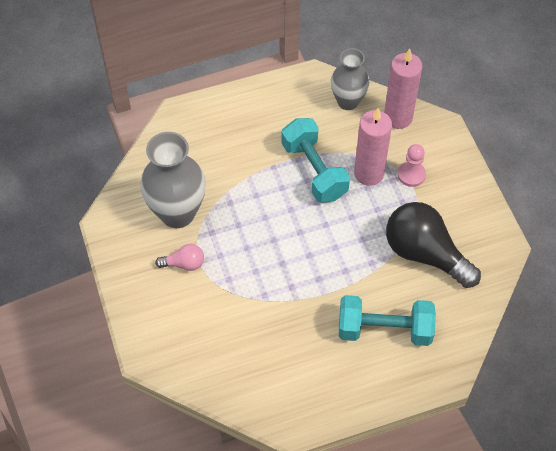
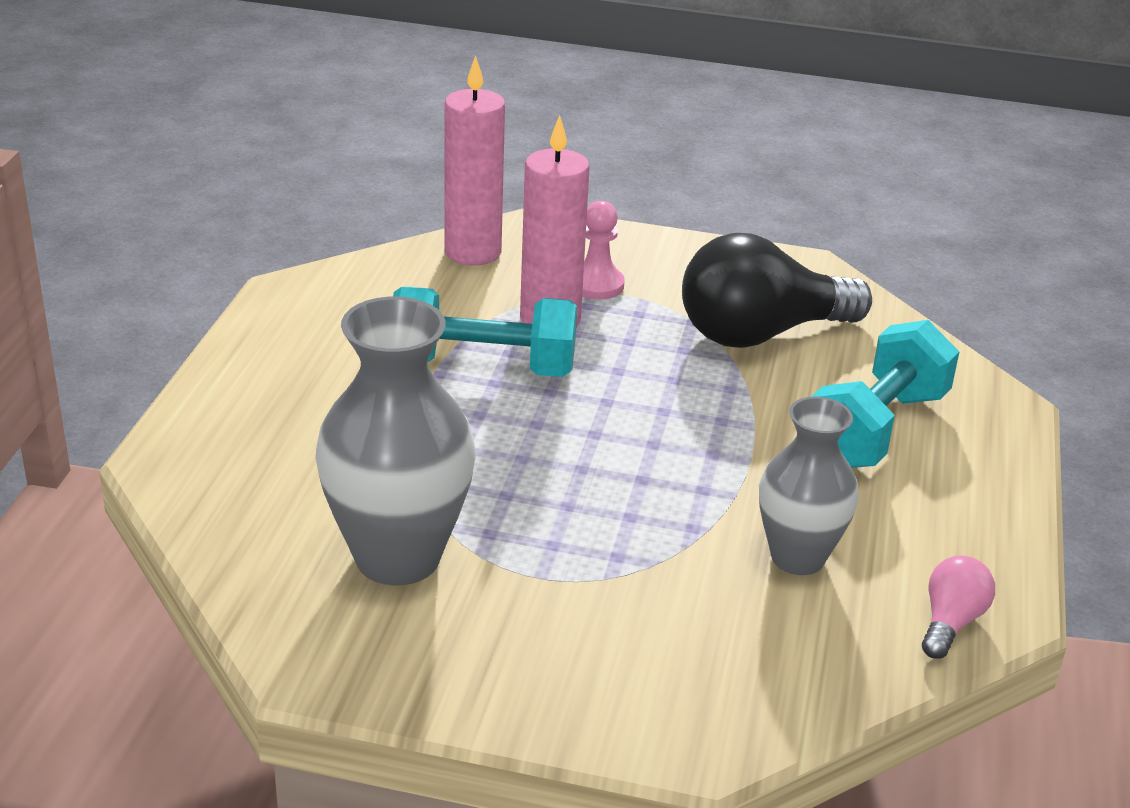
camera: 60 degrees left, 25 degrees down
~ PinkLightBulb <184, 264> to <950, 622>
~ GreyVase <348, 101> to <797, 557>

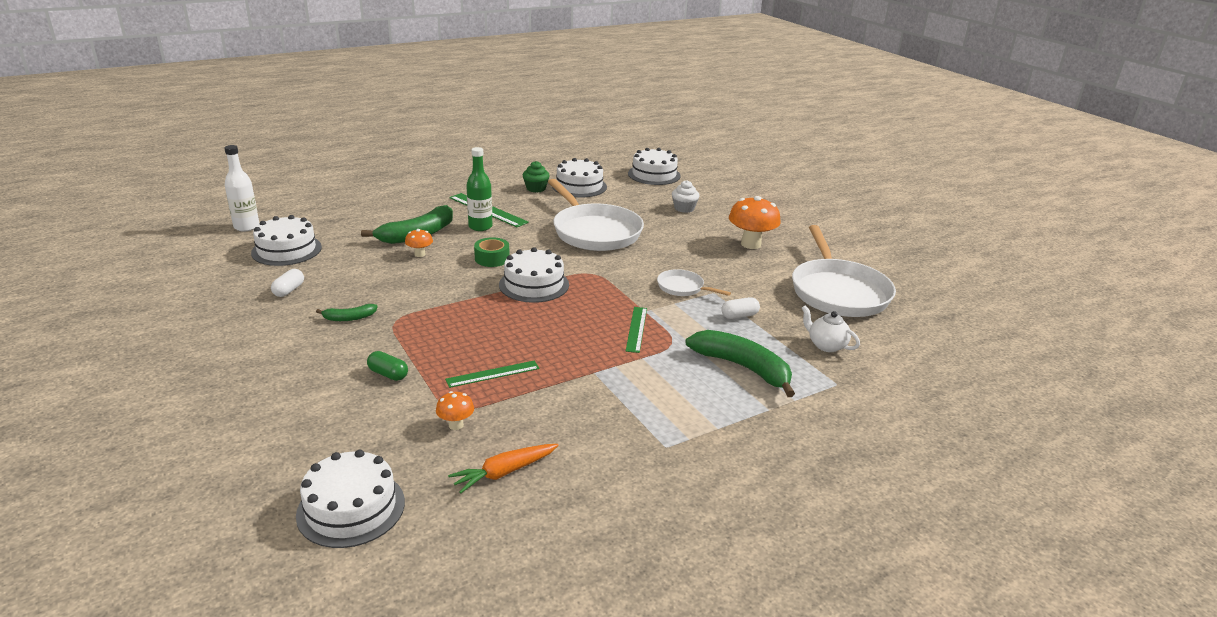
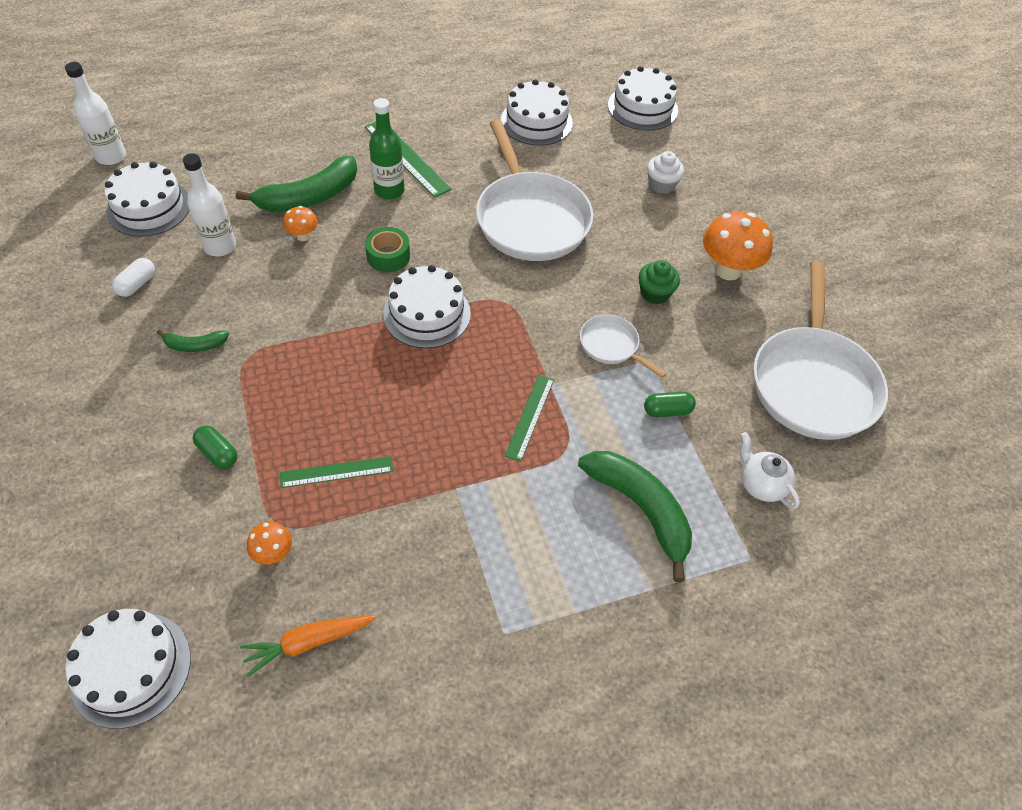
camera: 10 degrees right, 25 degrees up
+ WhiteBottle <220, 246>
~ GreenCupcake <536, 188> to <655, 293>
~ WhiteCapsule <739, 316> to GreenCapsule <667, 410>

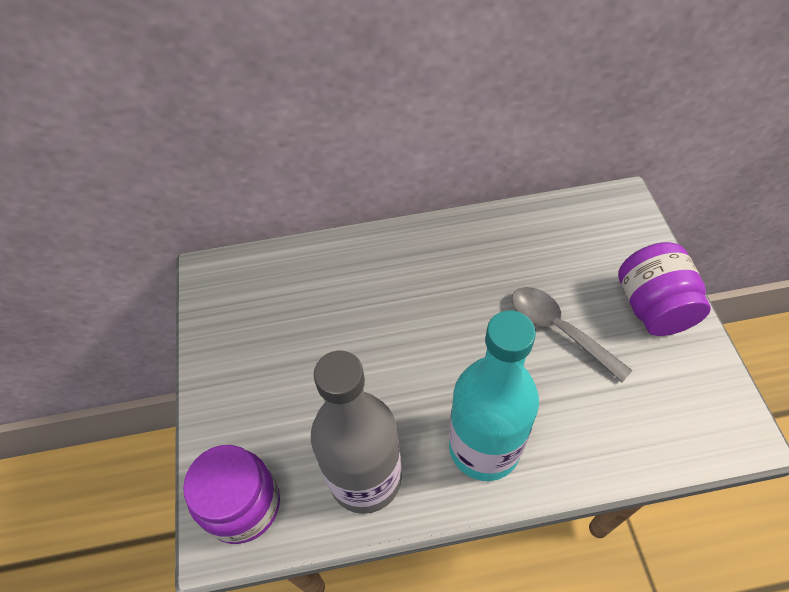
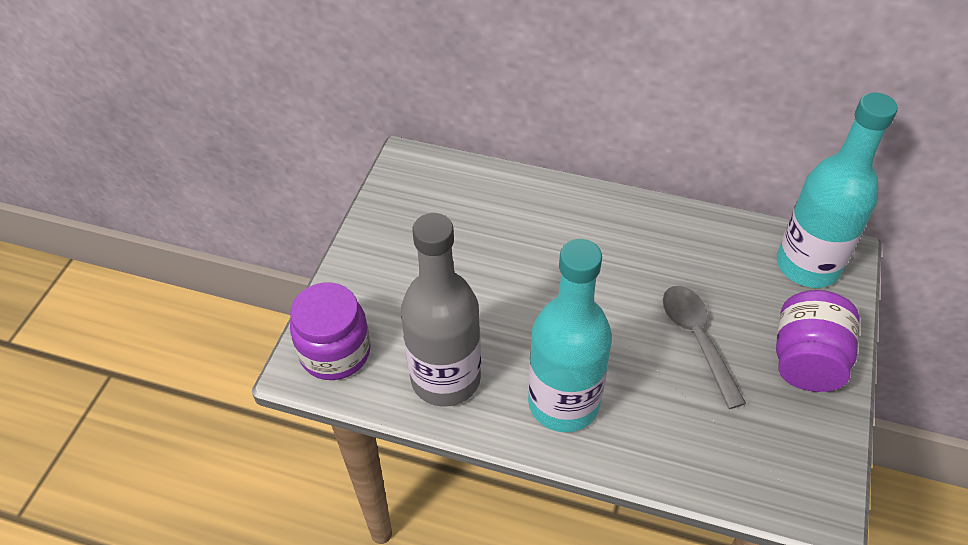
camera: 25 degrees right, 5 degrees down
+ TurquoiseBottle <807, 265>

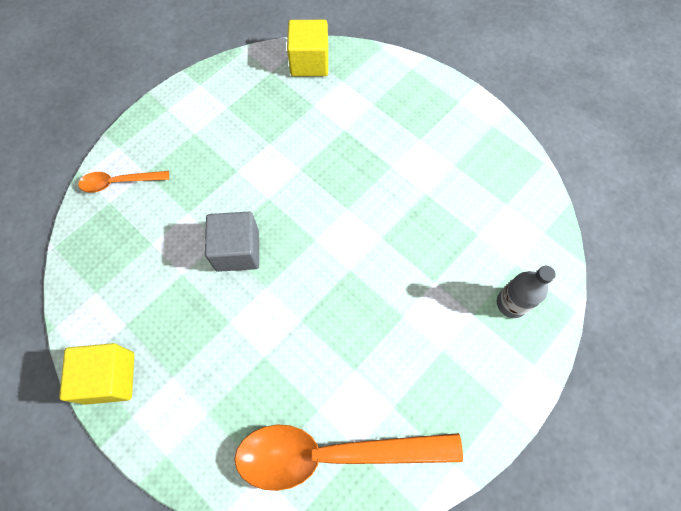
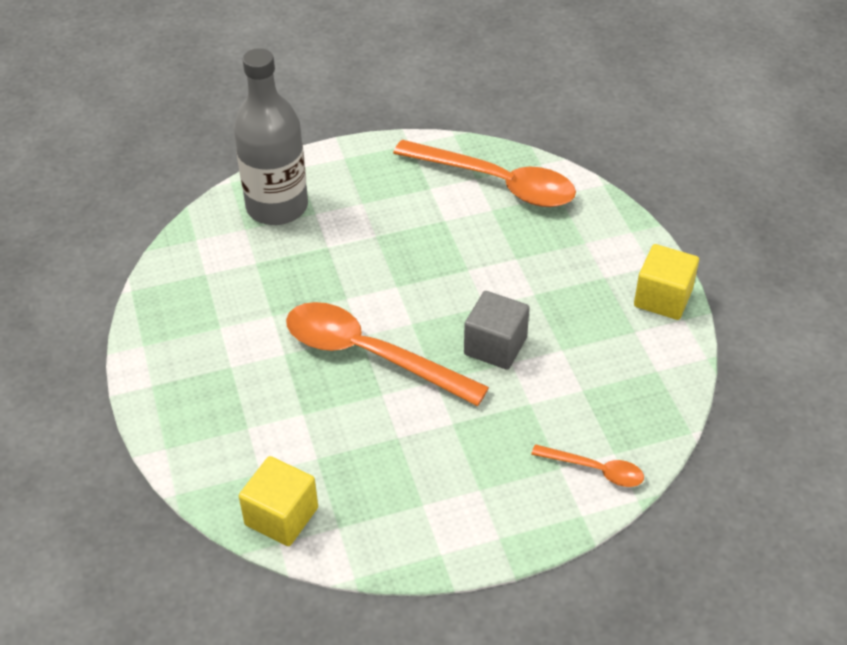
camera: 150 degrees left, 20 degrees down
+ OrangeSpoon <370, 355>
~ GreyBottle <511, 303> = <277, 207> x2.02

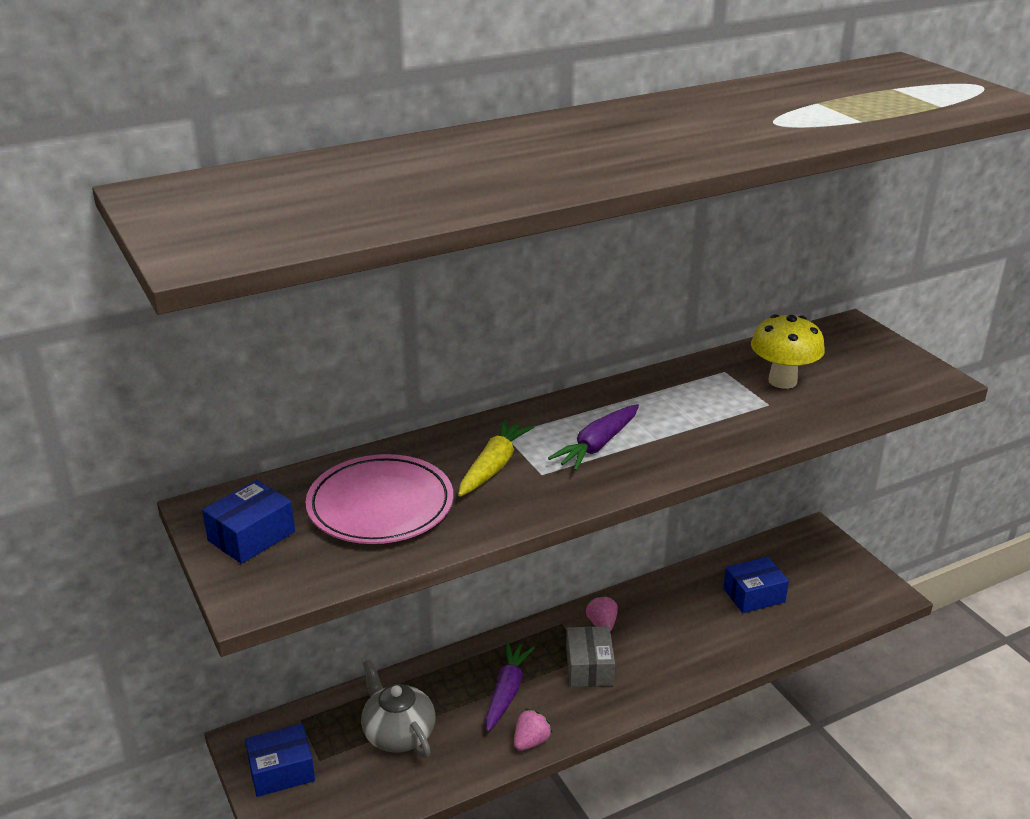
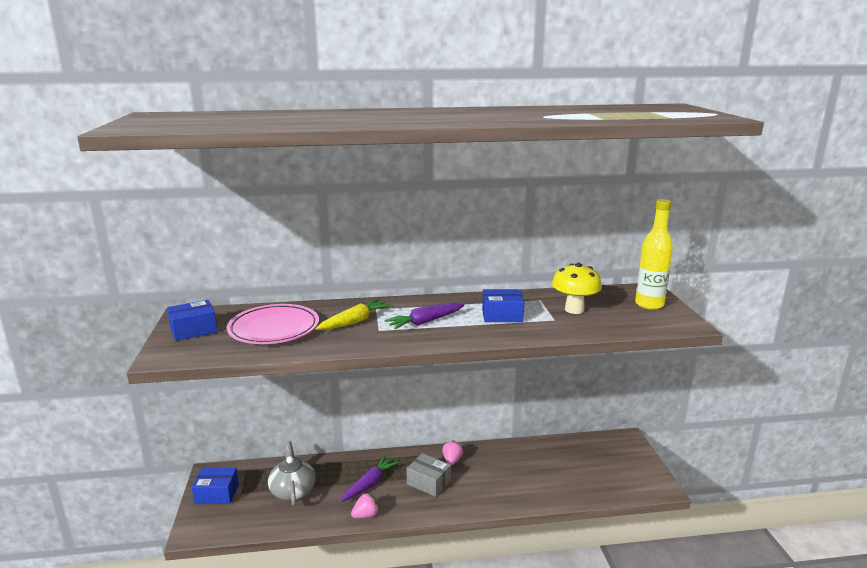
camera: 20 degrees right, 10 degrees down
+ YellowBottle <649, 304>
~ BlueBox <754, 595> to <502, 315>
~ GreyBox <589, 667> = <428, 482> 75 degrees counterclockwise

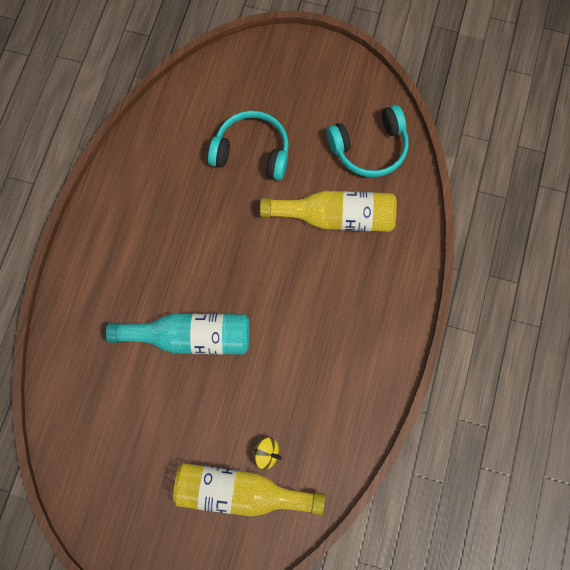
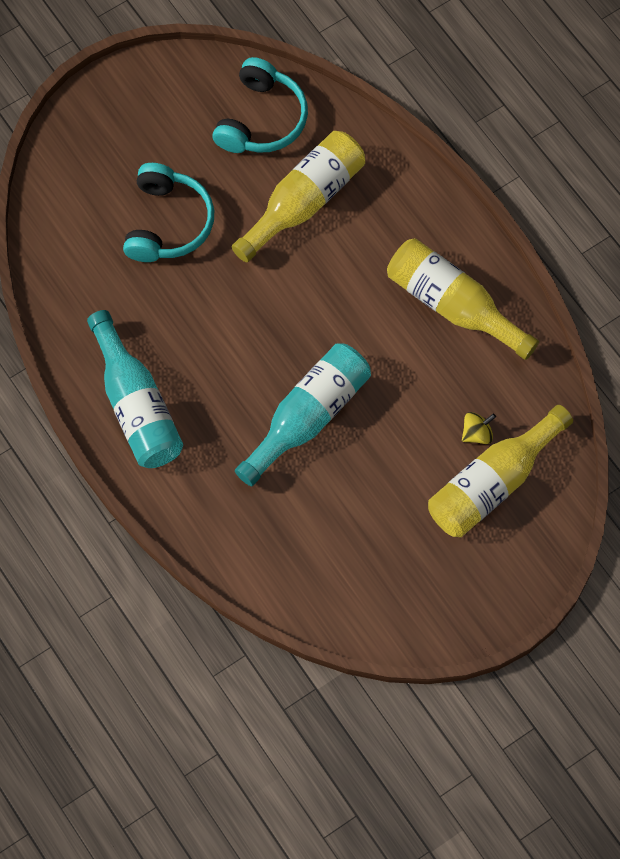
camera: 50 degrees left, 5 degrees down
+ TurquoiseBottle <136, 405>
+ YellowBottle <453, 306>
~ TurquoiseHeadphones <252, 152> = <168, 223> 135 degrees clockwise

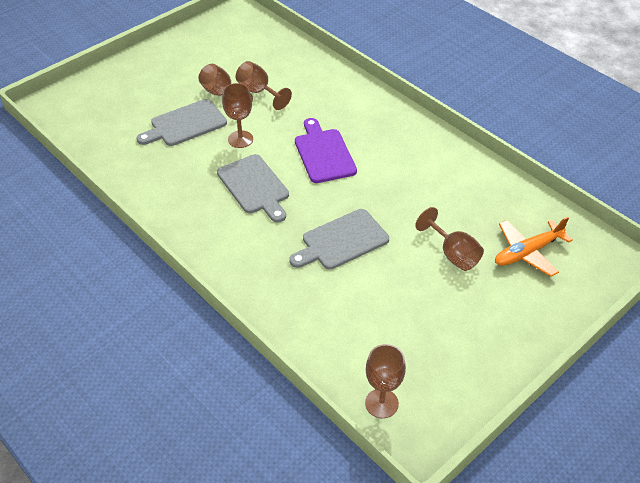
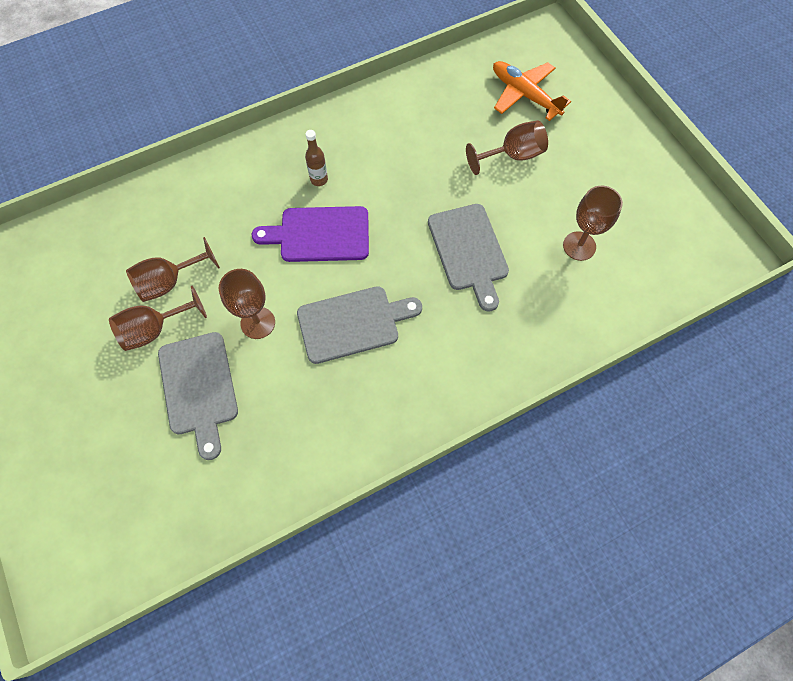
camera: 75 degrees left, 20 degrees up
+ BrownBottle <319, 179>
~ BrownGoblet <381, 403> to <579, 246>
~ OrangePlane <527, 252> = <524, 95> 150 degrees clockwise

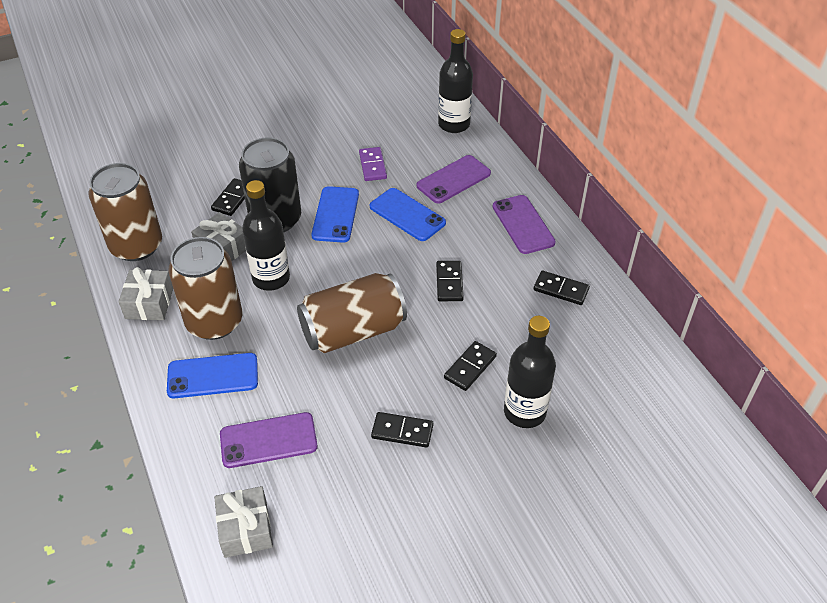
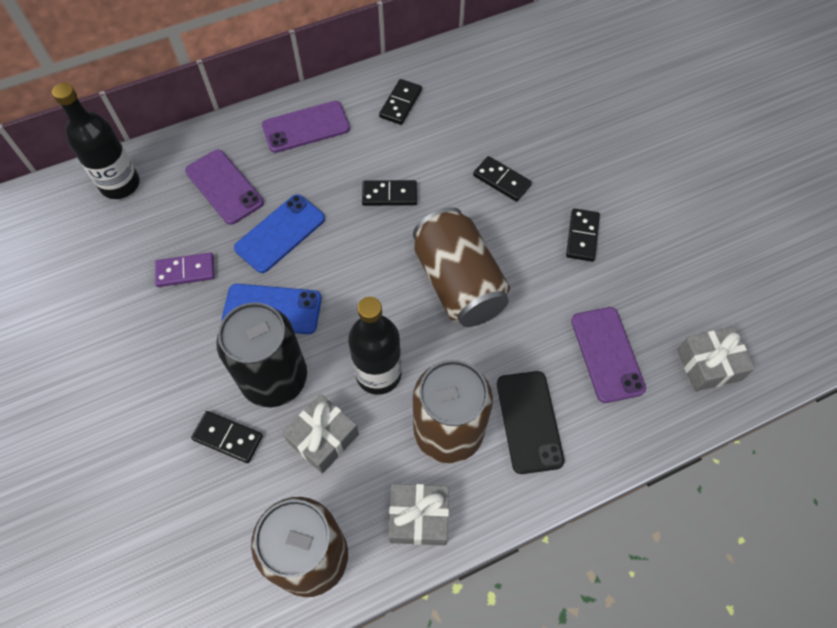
camera: 90 degrees left, 15 degrees up
- BlackBottle <524, 412>
~ BluePhone <213, 376> to BlackPhone <529, 421>

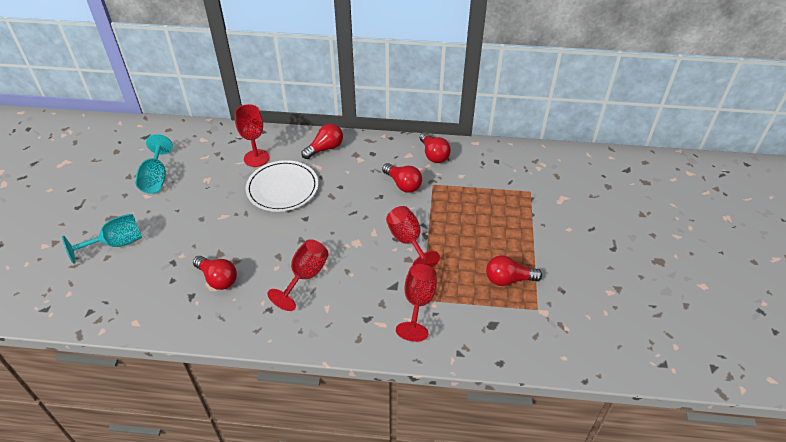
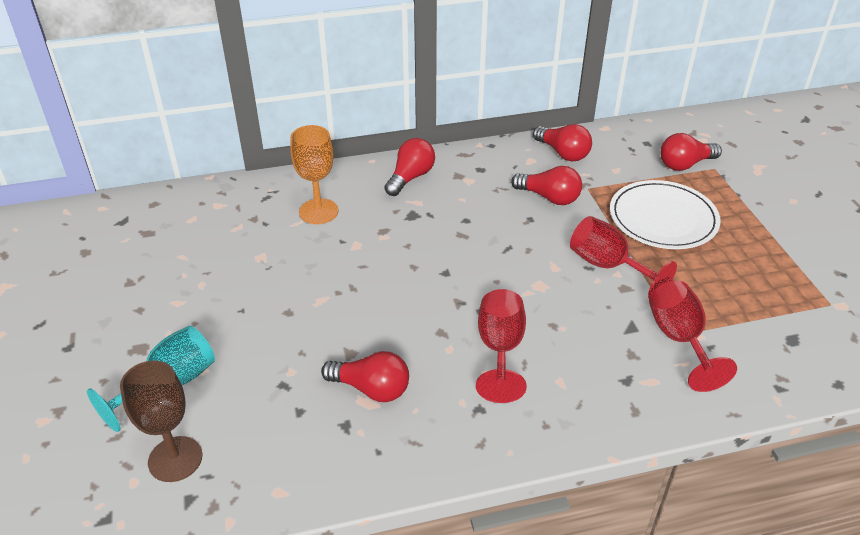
camera: 20 degrees left, 5 degrees down
- TurquoiseGoblet <156, 178>
+ BrownGoblet <175, 459>
~ WhitePlate <282, 188> to <663, 218>
~ RedLightBulb <508, 279> to <685, 164>
~ RedGoblet <256, 158> to OrangeGoblet <318, 211>

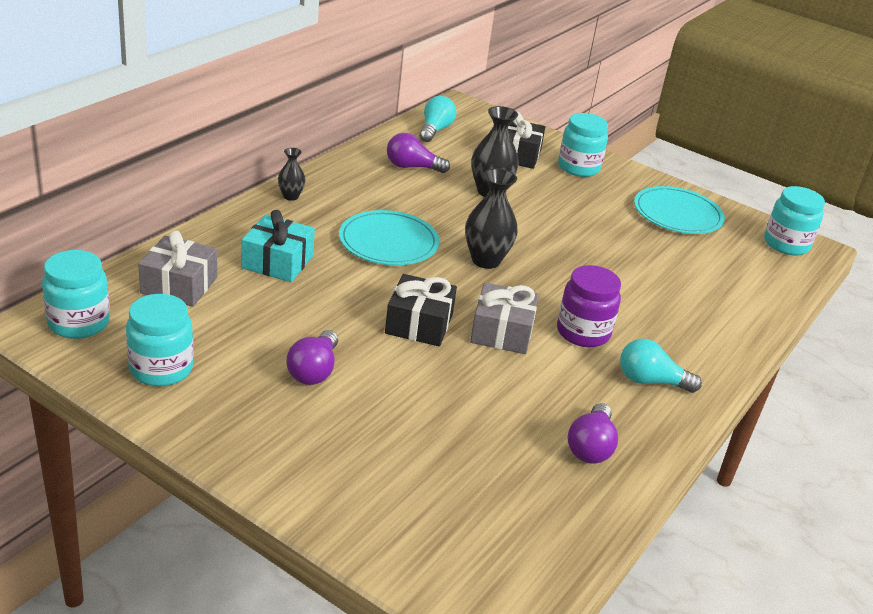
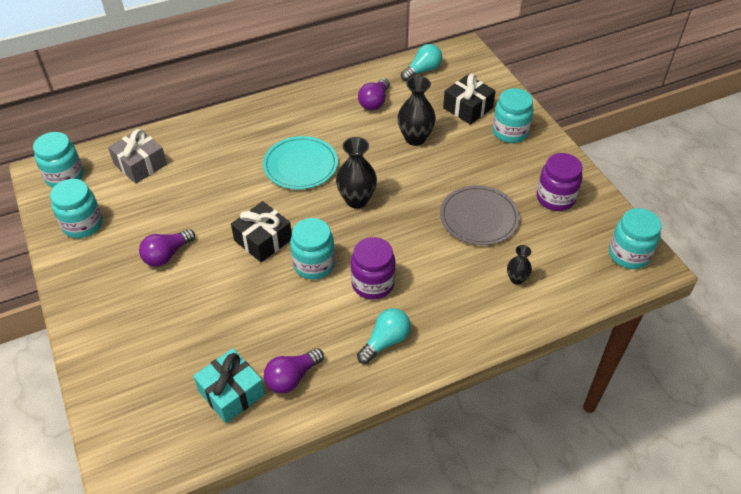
camera: 35 degrees right, 15 degrees up
+ GreyPlate <479, 217>
~ TurquoiseGift <277, 262> to <231, 393>
~ BlackVase <291, 196> to <516, 279>
~ GreyGift <501, 332> to TurquoiseJar <314, 264>
~ TurquoisePlate <677, 214> to PurpleJar <555, 198>
~ PurpleLightBulb <412, 167> = <374, 102> 105 degrees counterclockwise
~ TurquoiseLightBulb <650, 381> = <385, 341> 90 degrees clockwise

